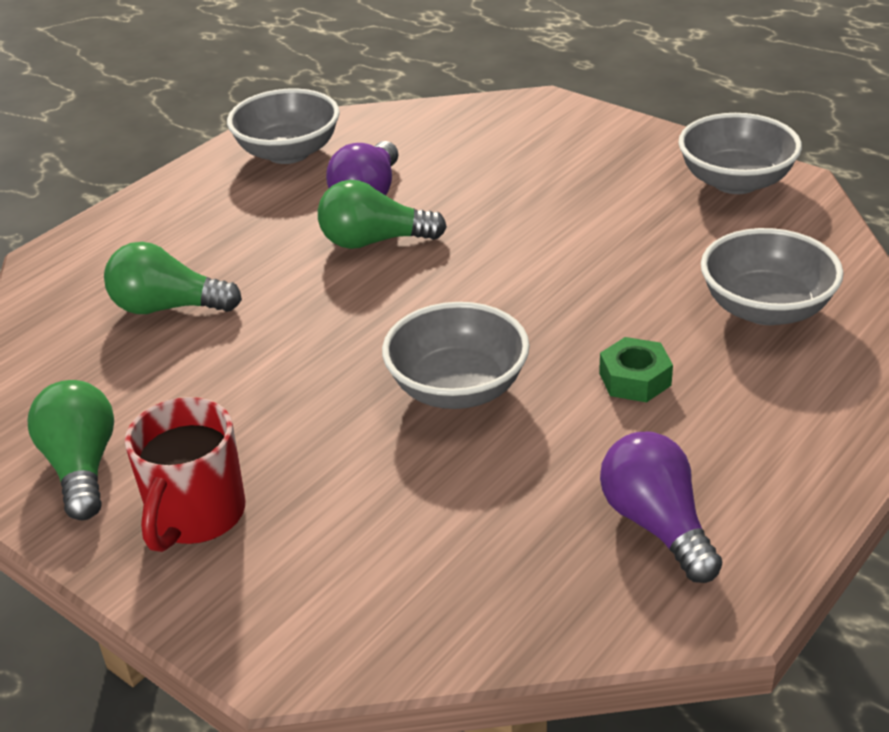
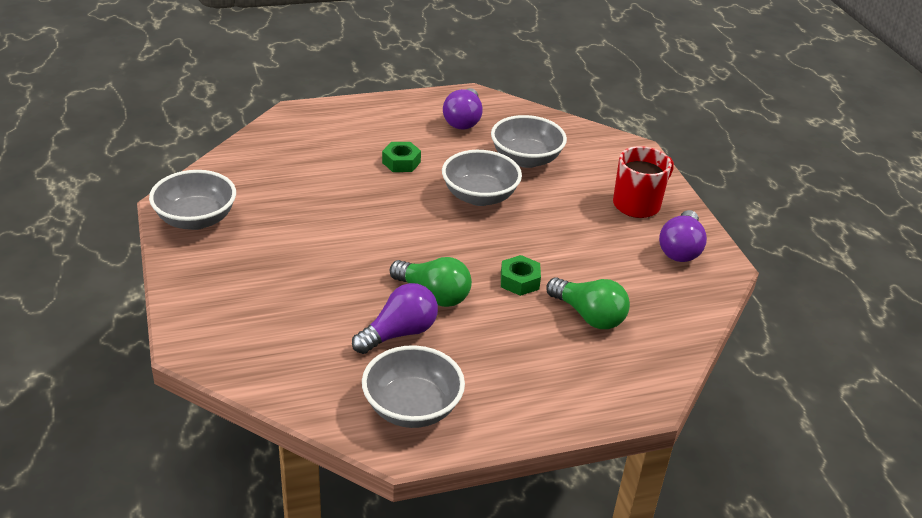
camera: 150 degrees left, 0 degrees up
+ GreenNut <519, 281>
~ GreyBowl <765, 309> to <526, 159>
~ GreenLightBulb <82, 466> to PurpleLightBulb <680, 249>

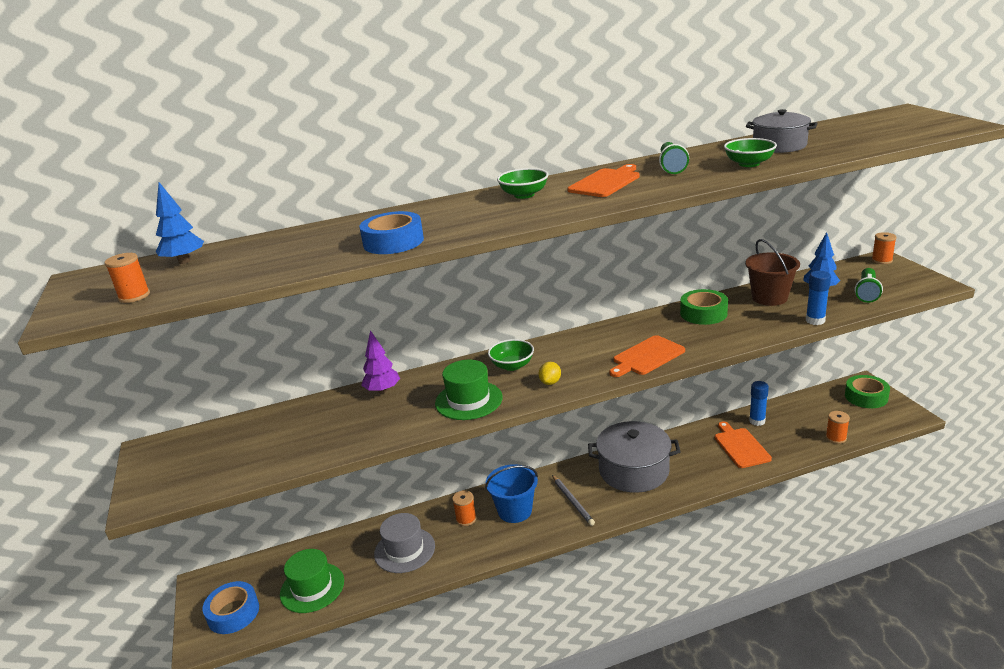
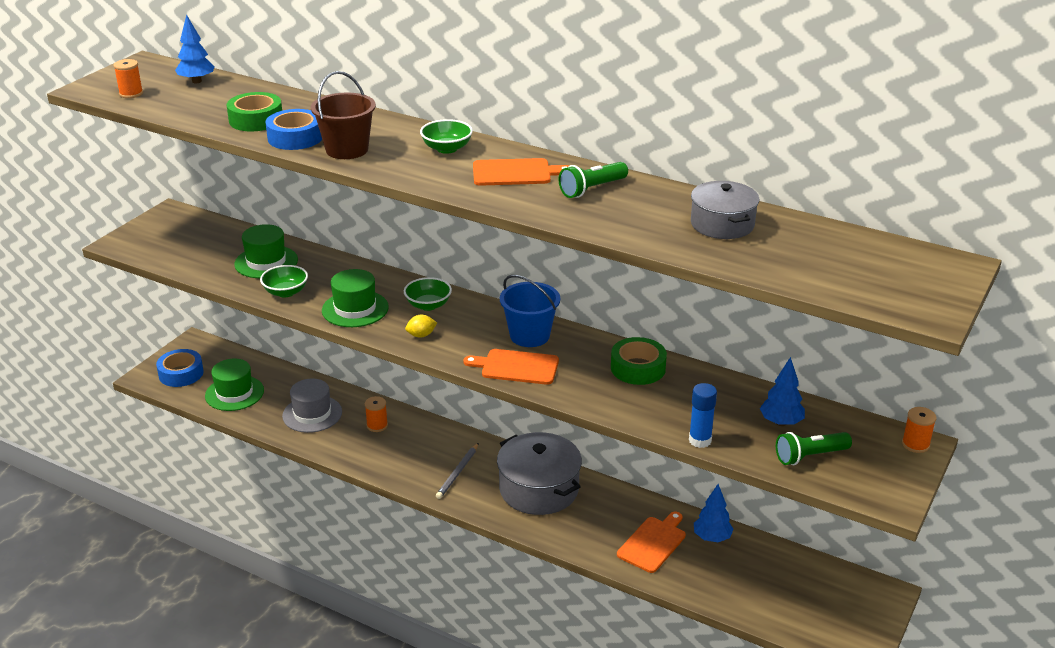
camera: 45 degrees right, 5 degrees up
- PurpleTree <382, 390>
- OrangeSpool <836, 438>
+ GreenHat <266, 262>
~ BlueBucket <515, 511> to <529, 336>
~ GreenBowl <749, 164> to <286, 292>
~ BrownBucket <769, 298> to <347, 150>
~ GreenTape <866, 397> to <256, 120>
~ BlueGlueStick <757, 421> to BlueTree <712, 538>

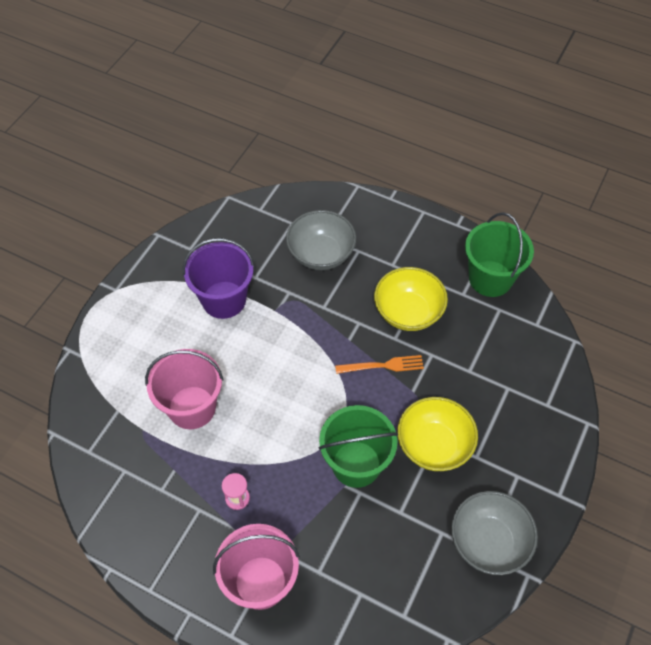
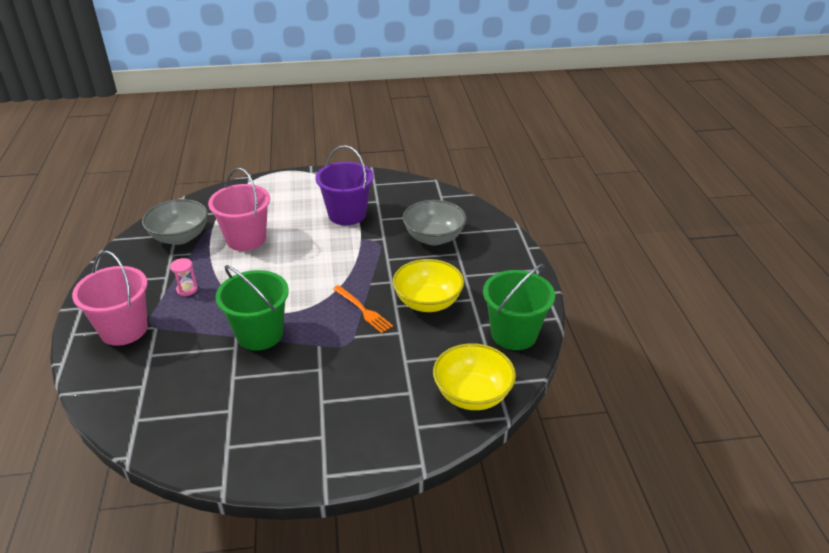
camera: 55 degrees right, 20 degrees down
~ YellowBowl <434, 445> to <472, 394>
~ GreyBowl <488, 542> to <180, 237>

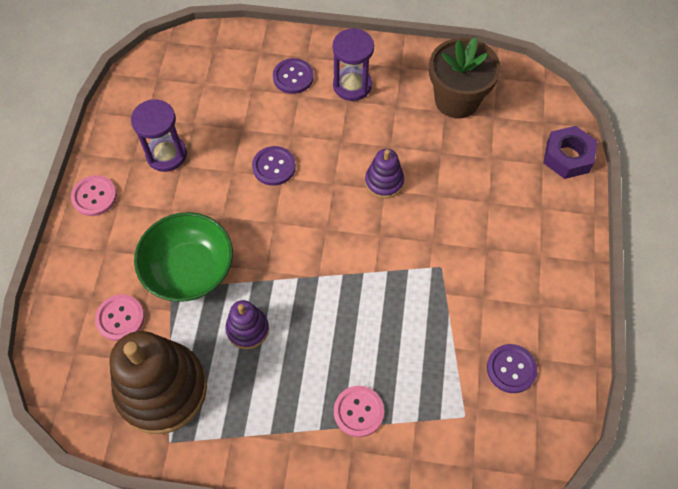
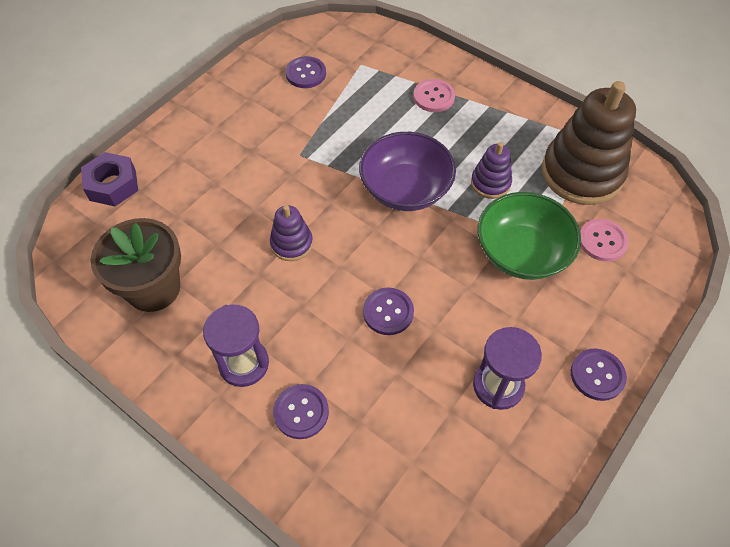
camera: 150 degrees left, 5 degrees down
+ PurpleBowl <405, 189>
~ PinkButton <94, 196> to PurpleButton <597, 375>

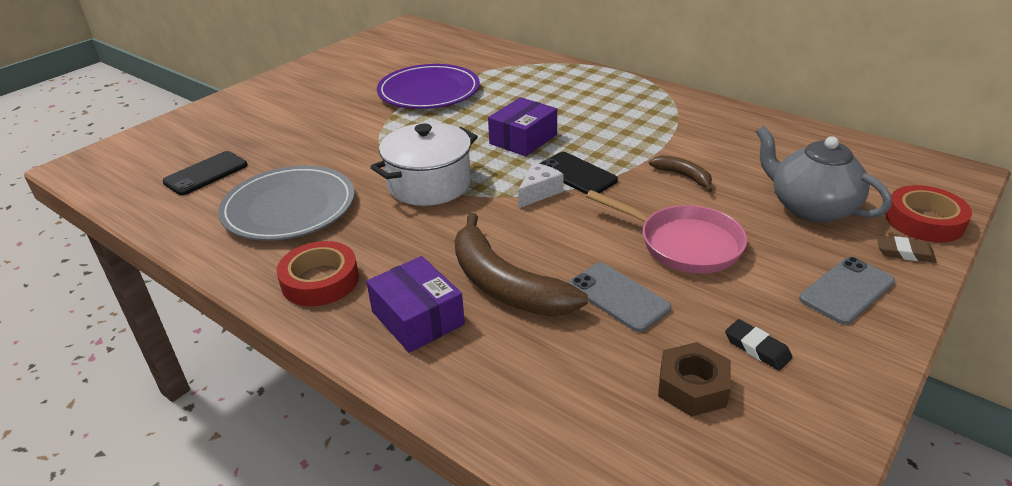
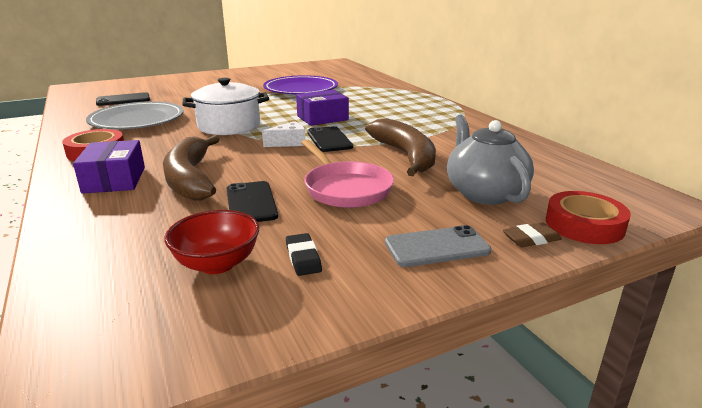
camera: 25 degrees right, 10 degrees down
~ BrownNut <692, 387> to RedBowl <217, 264>
~ GreyPhone <618, 297> to BlackPhone <251, 203>
~ BrownEraser <904, 253> = <531, 239> 60 degrees counterclockwise
~ BrownBanana <683, 176> = <405, 155> x2.02

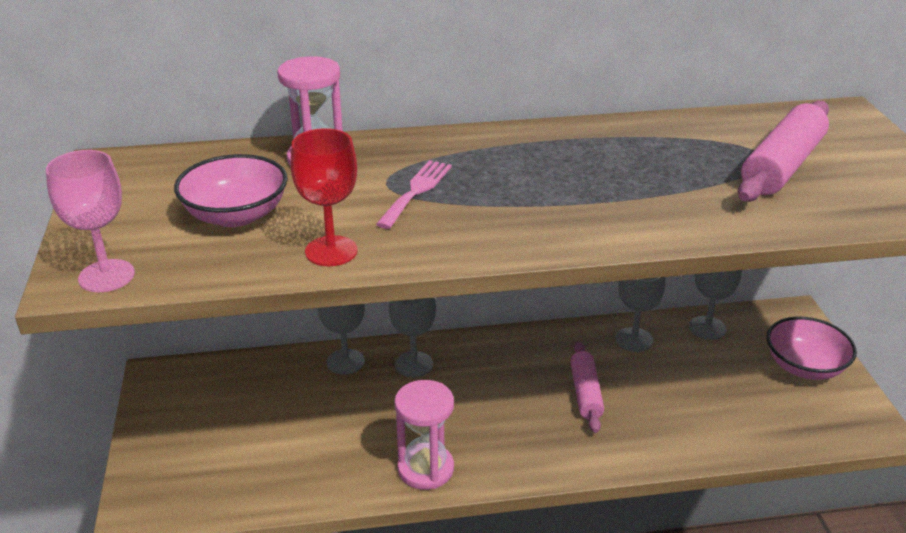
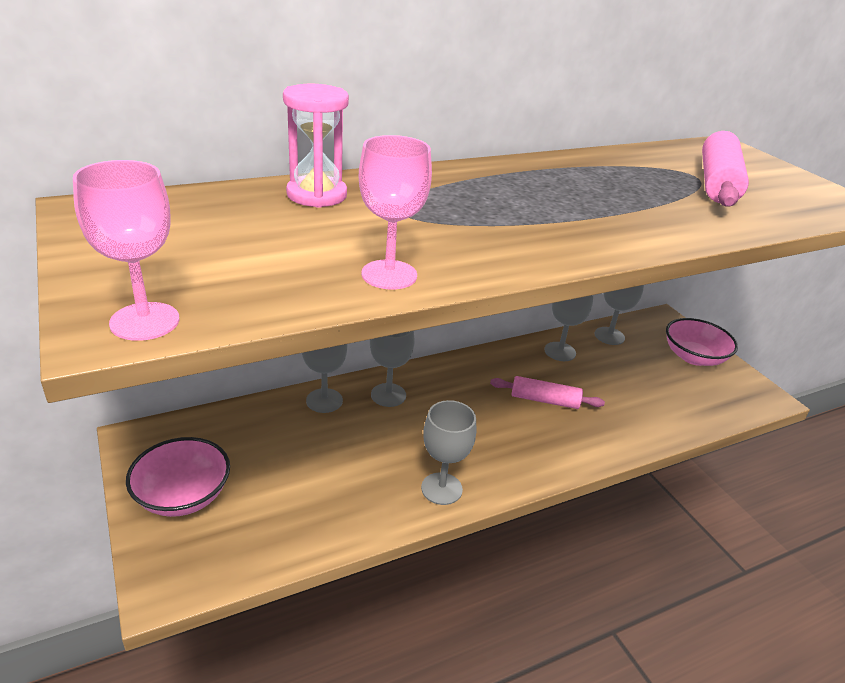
camera: 20 degrees left, 0 degrees up
- PinkFork <416, 191>
~ PinkBowl <236, 215> to <183, 495>
~ PinkHourglass <425, 469> to GreyGoblet <441, 488>
~ RedGoblet <331, 251> to PinkGoblet <389, 275>
~ PinkRollingPin <585, 393> = <544, 400> 60 degrees counterclockwise

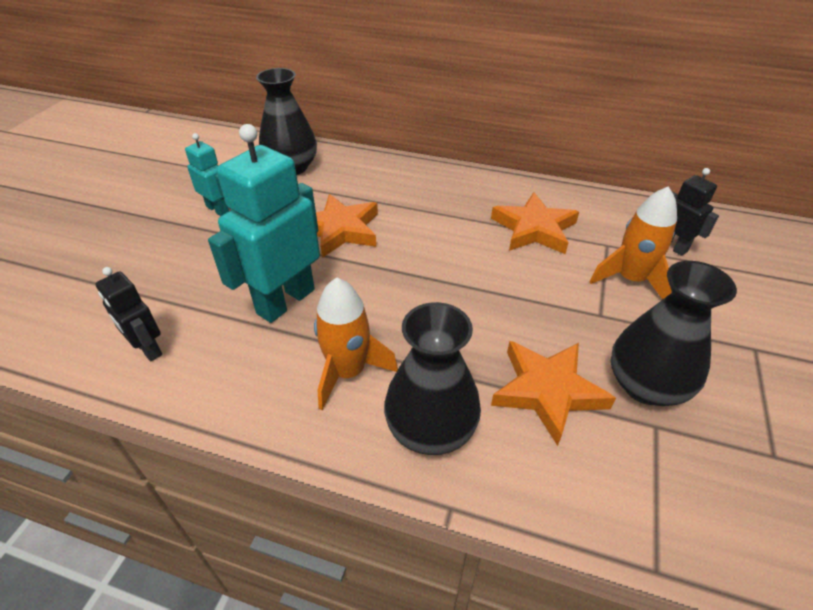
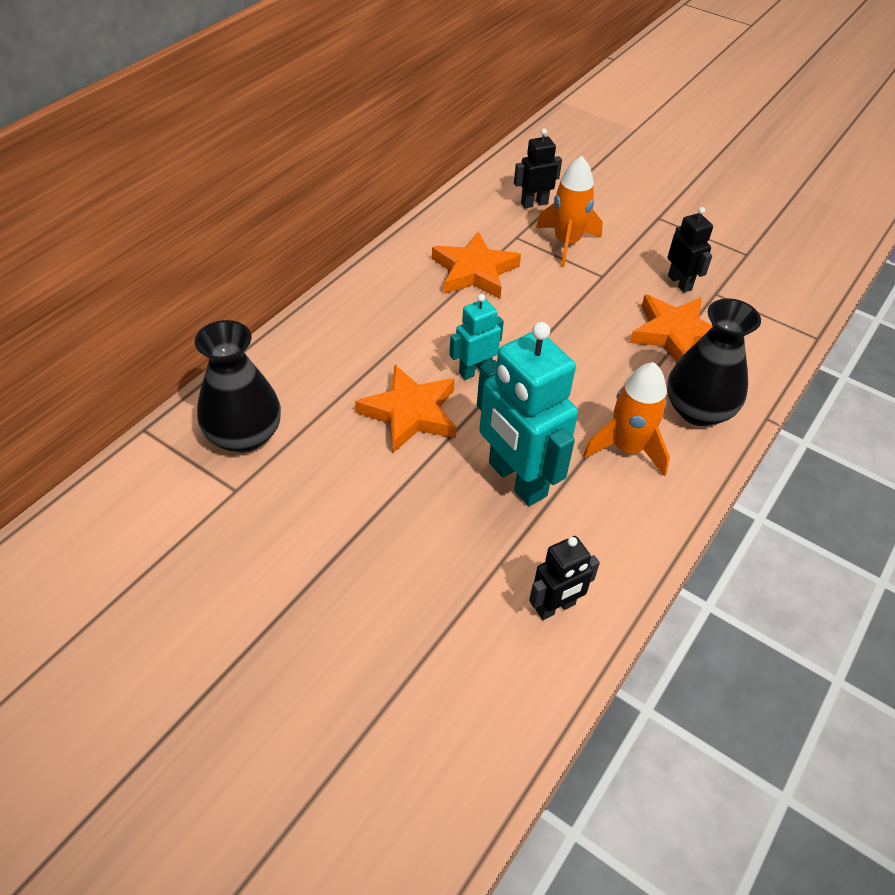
camera: 75 degrees left, 5 degrees up
~ TurquoiseRobot <218, 209> to <474, 371>
~ BlackVase <646, 385> to BlackRobot <680, 282>

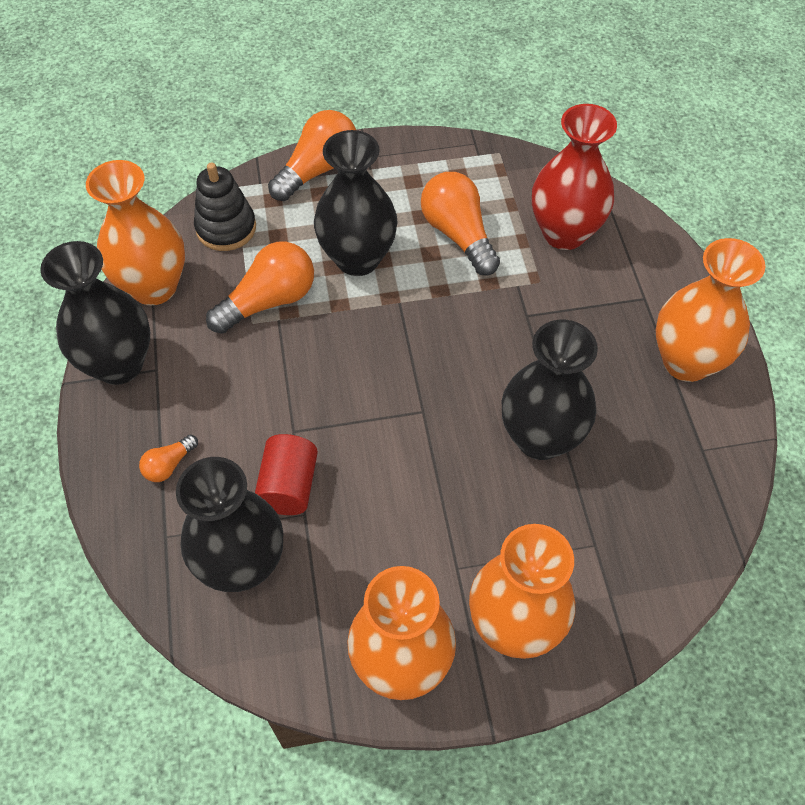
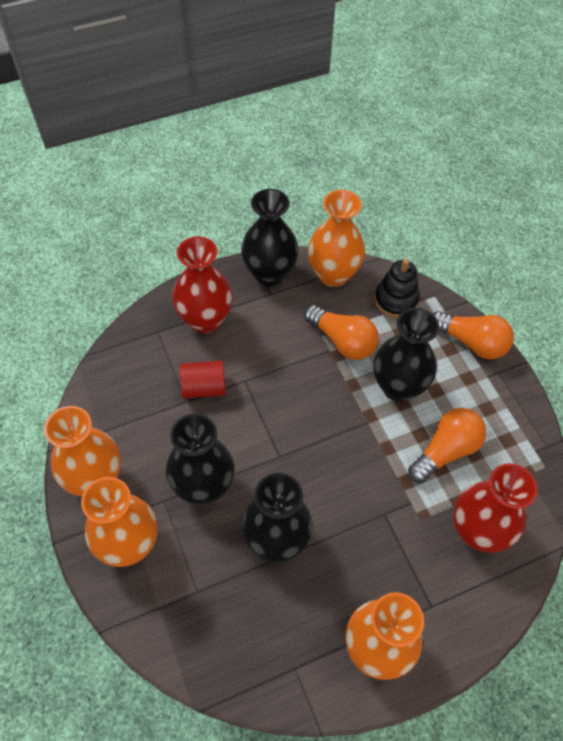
camera: 75 degrees right, 0 degrees up
~ BlackVase <242, 564> to <203, 486>
~ OrangeLightBulb <169, 465> to RedVase <205, 320>

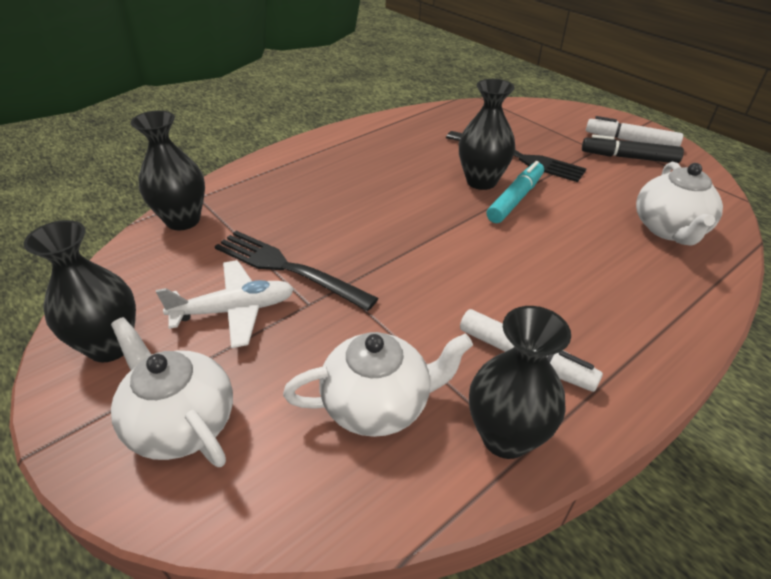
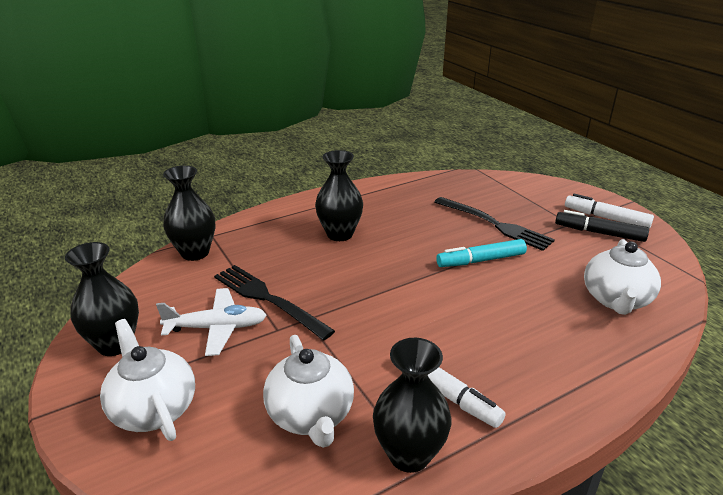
camera: 10 degrees right, 10 degrees down
~ BlackVase <481, 181> to <340, 234>
~ WhiteTeapot <378, 404> = <311, 415> 75 degrees clockwise
~ TurquoiseMarker <515, 199> = <480, 260> 150 degrees counterclockwise

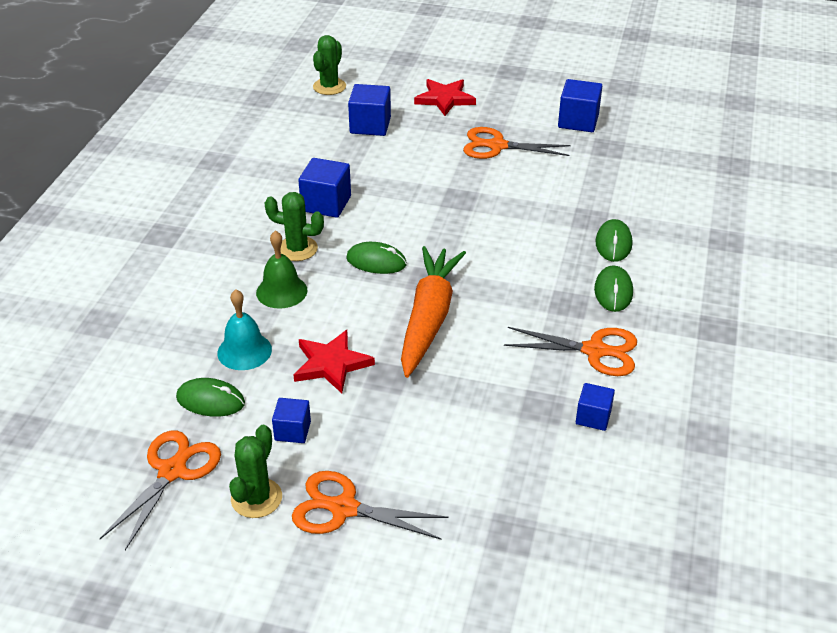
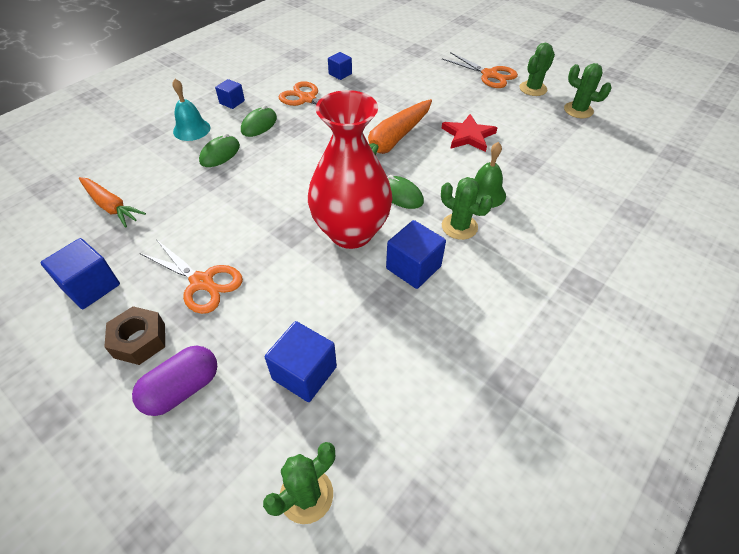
camera: 155 degrees left, 10 degrees up
- GreenMouse <210, 400>
+ OrangeCarrot <111, 206>
+ BrownNut <139, 340>
+ RedVase <351, 232>
~ TurquoiseBell <244, 351> to <191, 129>
~ BlueCube <292, 431> to <232, 102>
~ OrangeScissors <172, 471> to GreenCactus <578, 110>
~ RedStar <445, 99> to PurpleCapsule <182, 389>

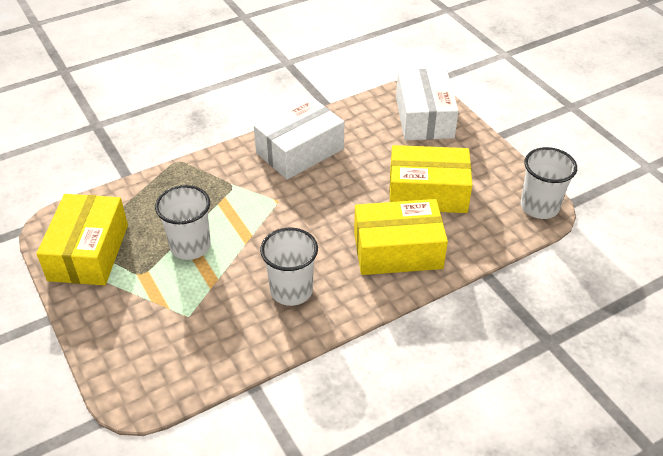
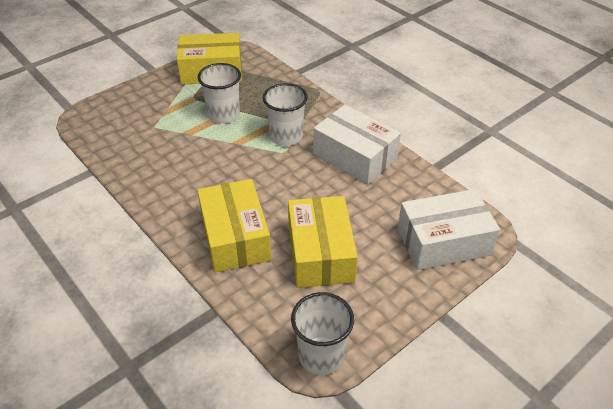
camera: 80 degrees right, 0 degrees up
~ WhiteCup <291, 290> to <286, 136>

